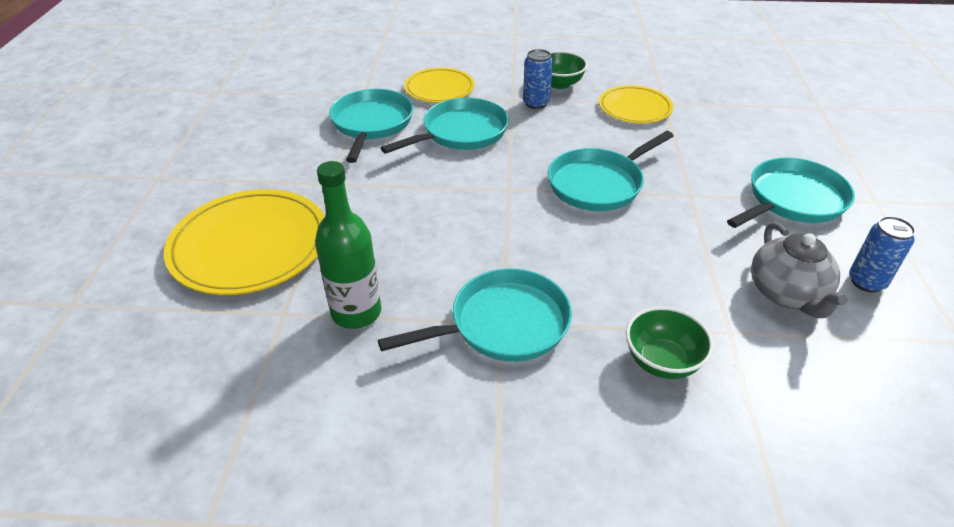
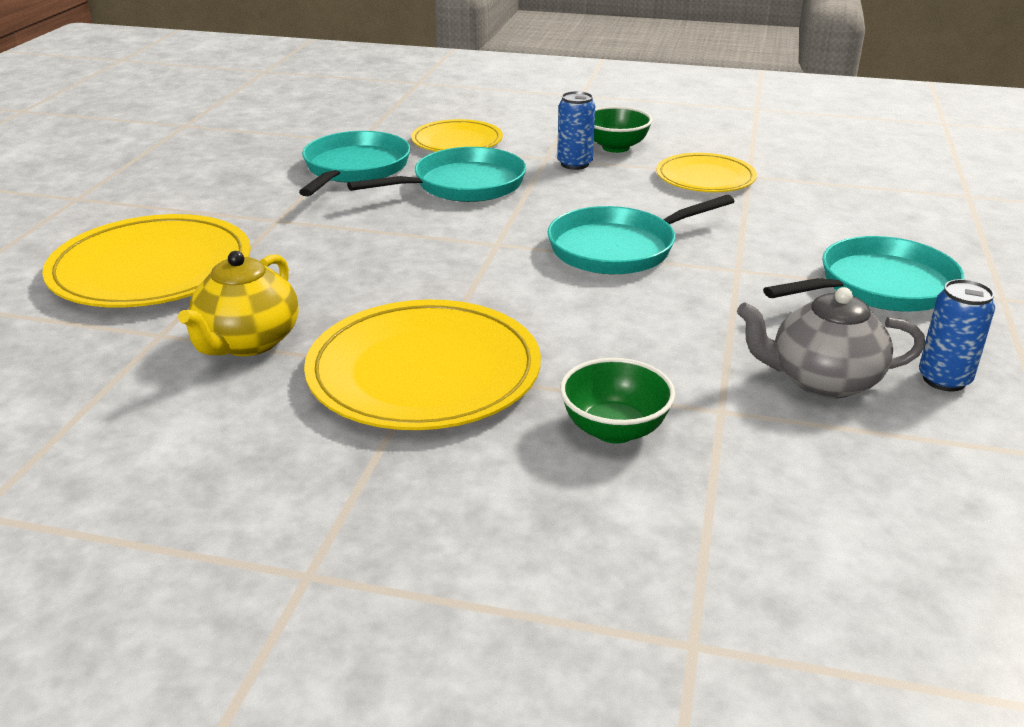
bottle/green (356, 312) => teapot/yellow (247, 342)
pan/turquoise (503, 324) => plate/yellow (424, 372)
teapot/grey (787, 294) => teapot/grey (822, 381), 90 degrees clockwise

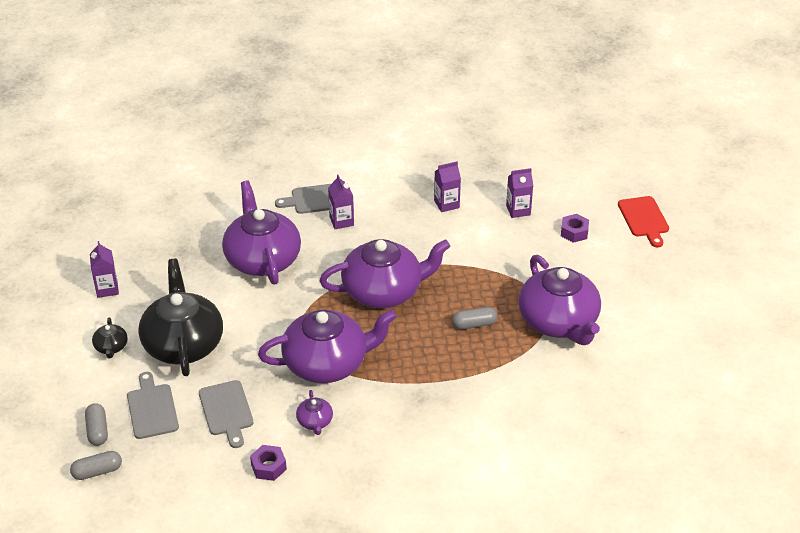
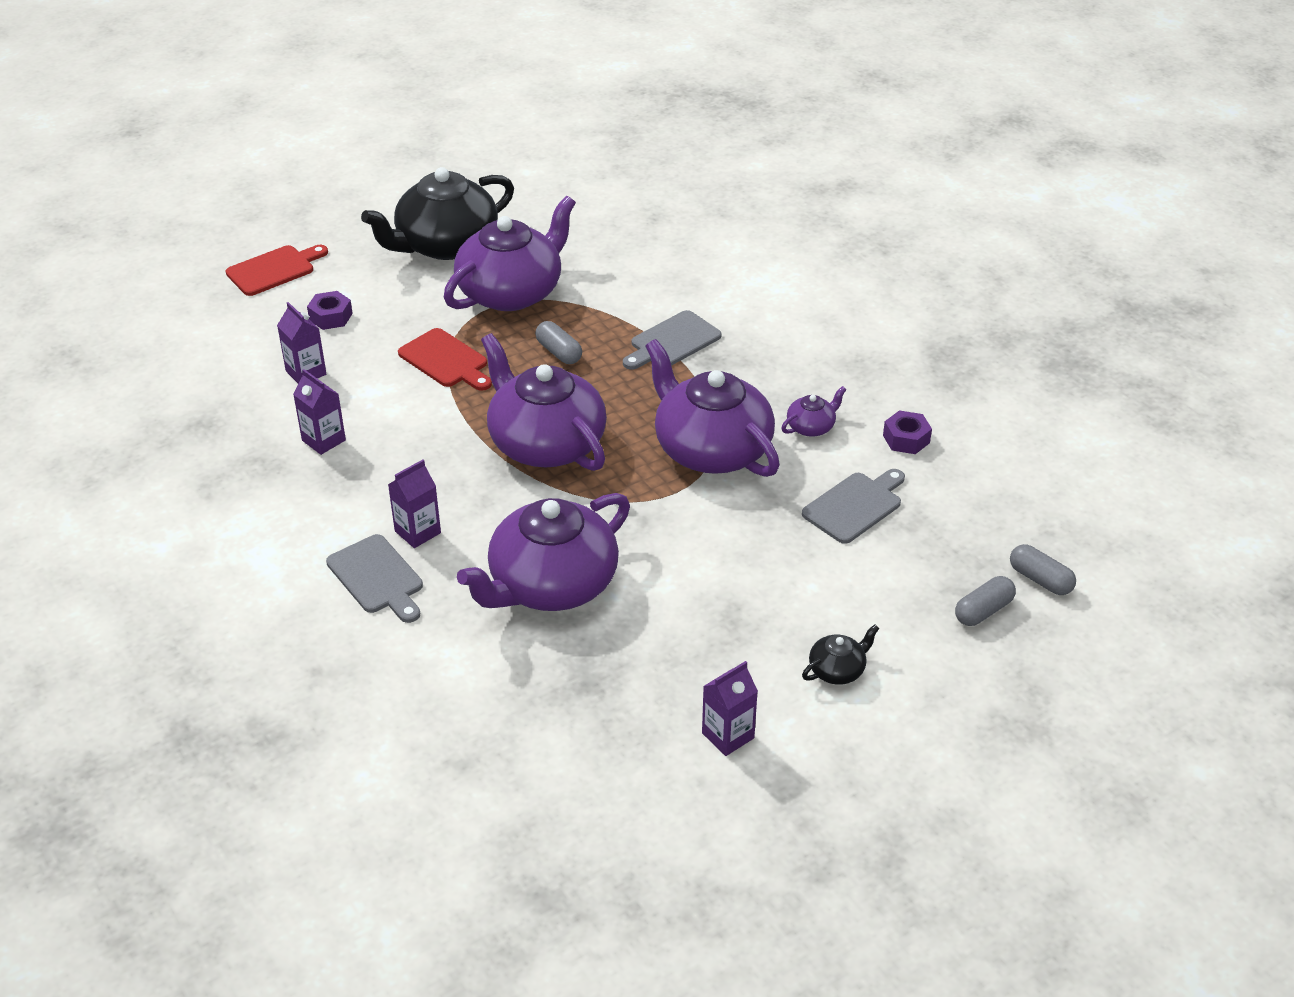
cutting board/grey (152, 409) => cutting board/grey (672, 341), shifted
teapot/black (183, 344) => teapot/black (445, 245), shifted
nothing => cutting board/red (445, 360)

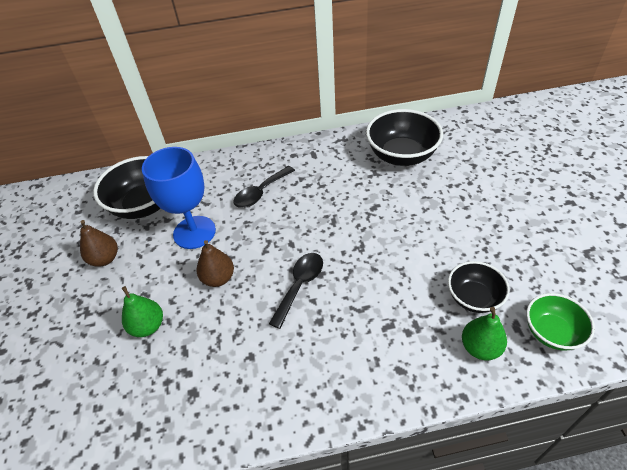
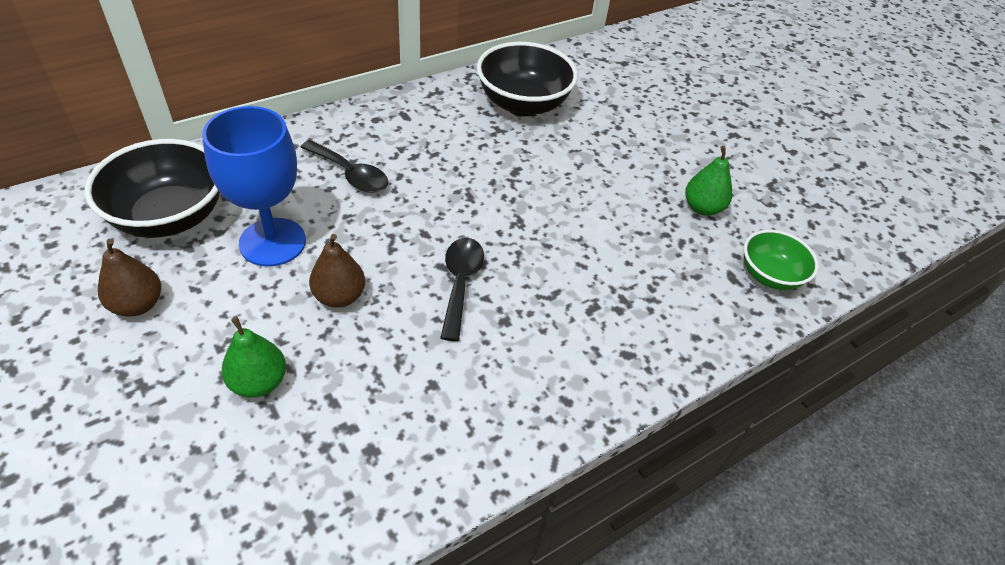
spoon/black (261, 193) => spoon/black (351, 174), 75 degrees counterclockwise
bowl/black (473, 298) => nothing
pear/green (480, 347) => pear/green (702, 208), shifted

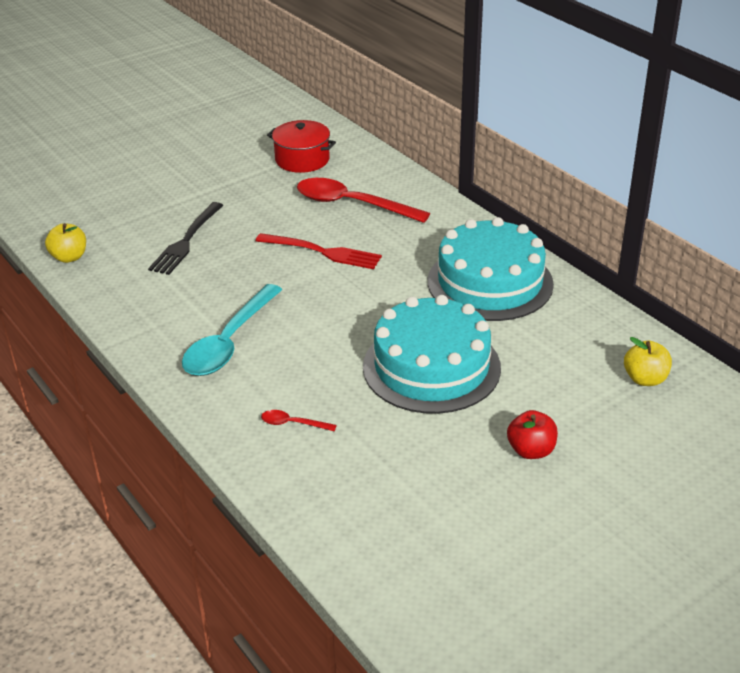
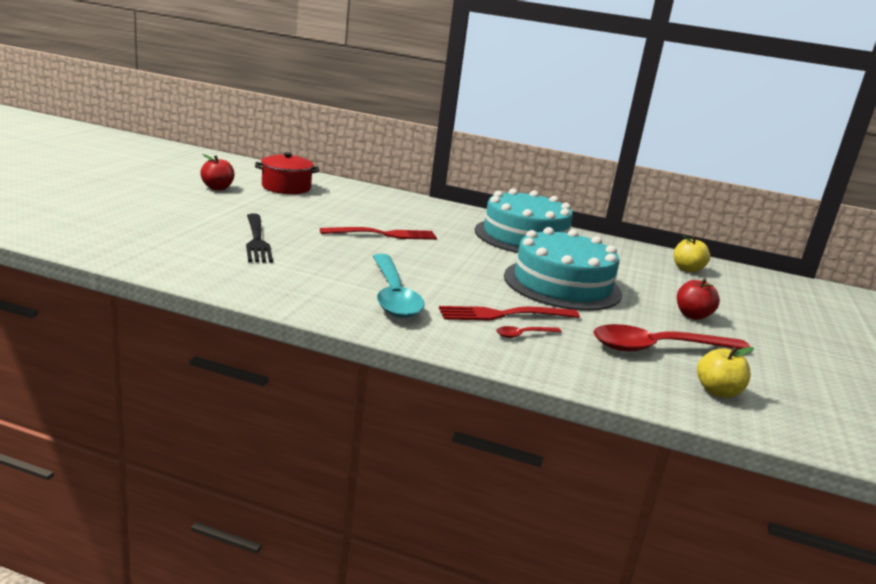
apple/yellow (69, 257) => apple/yellow (717, 392), shifted
spoon/red (352, 204) => spoon/red (659, 348), shifted
nothing => apple/red (217, 188)
nothing => fork/red (504, 314)

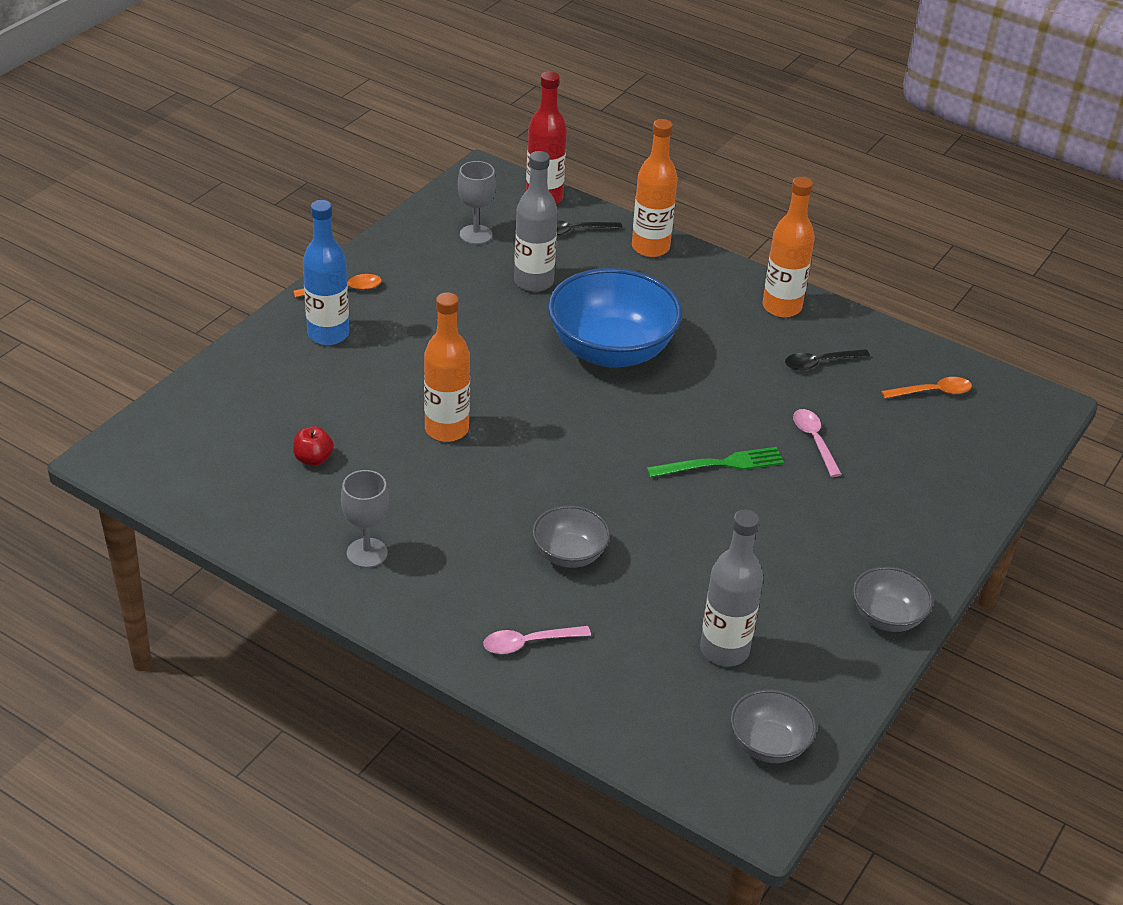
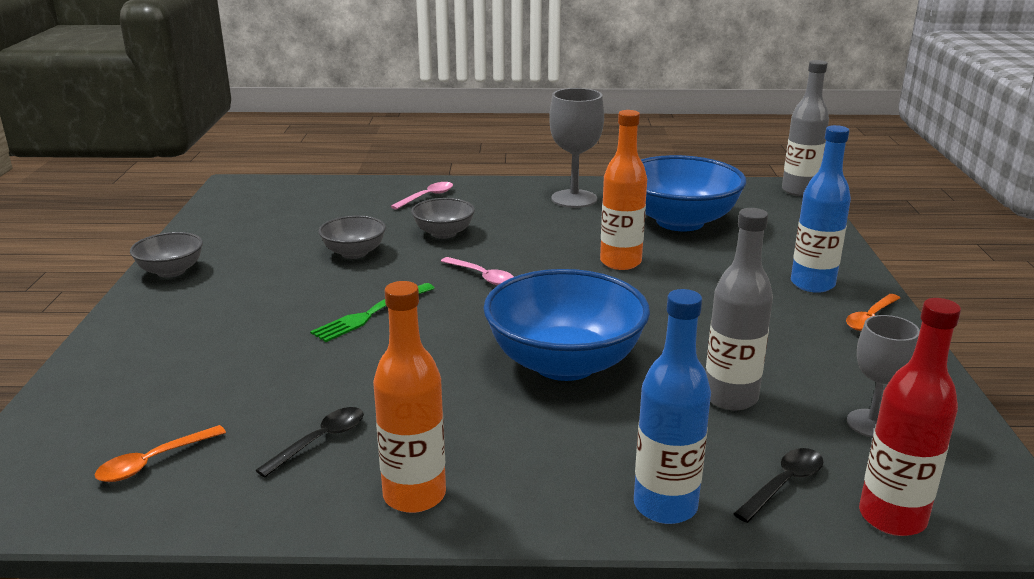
apple/red (313, 459) => bowl/blue (680, 221)
goblet/grey (367, 553) => goblet/grey (574, 199), x1.51
bottle/orange (650, 248) => bottle/blue (665, 506)
bottle/grey (724, 650) => bottle/grey (799, 191), shifted
bowl/grey (769, 744) => bowl/grey (354, 253), shifted
spoon/pink (814, 441) => spoon/pink (482, 276), shifted

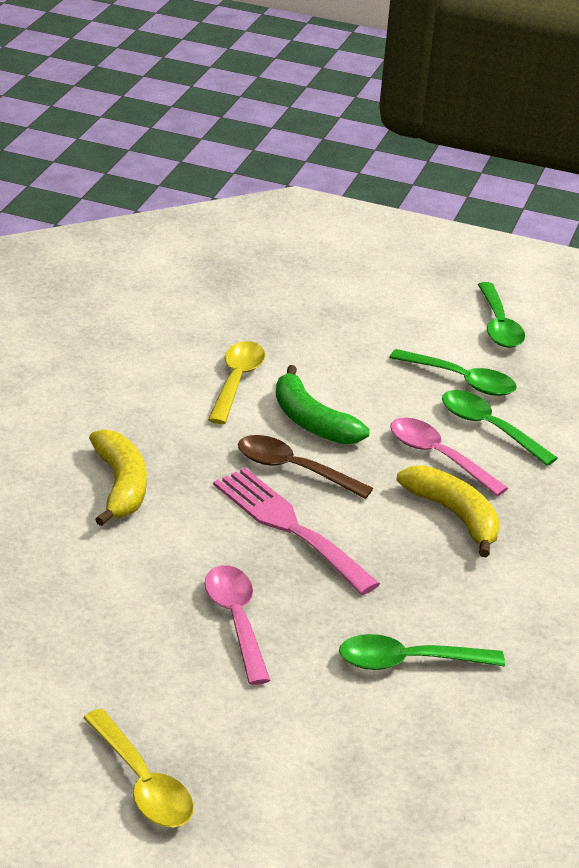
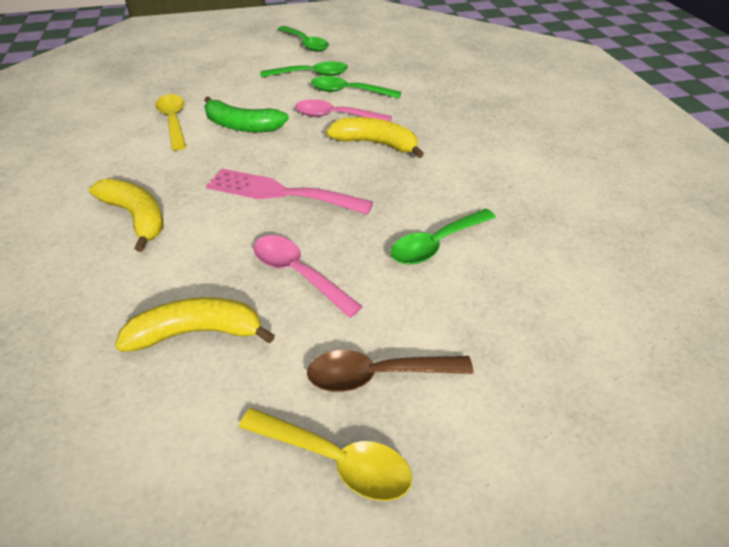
spoon/brown (293, 469) => spoon/brown (377, 375), shifted
nothing => banana/yellow (197, 332)

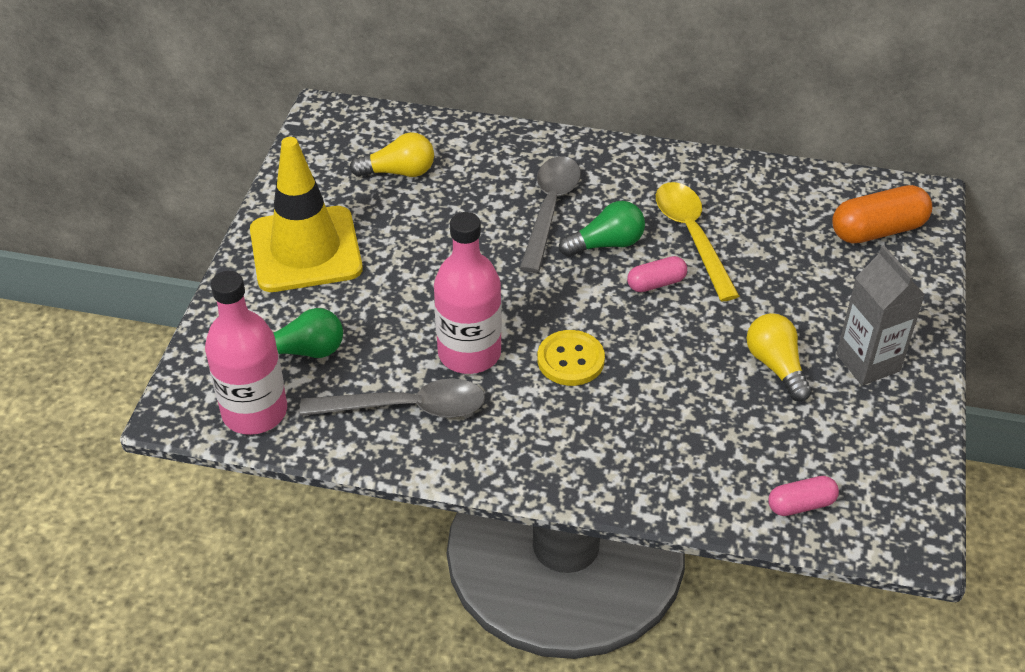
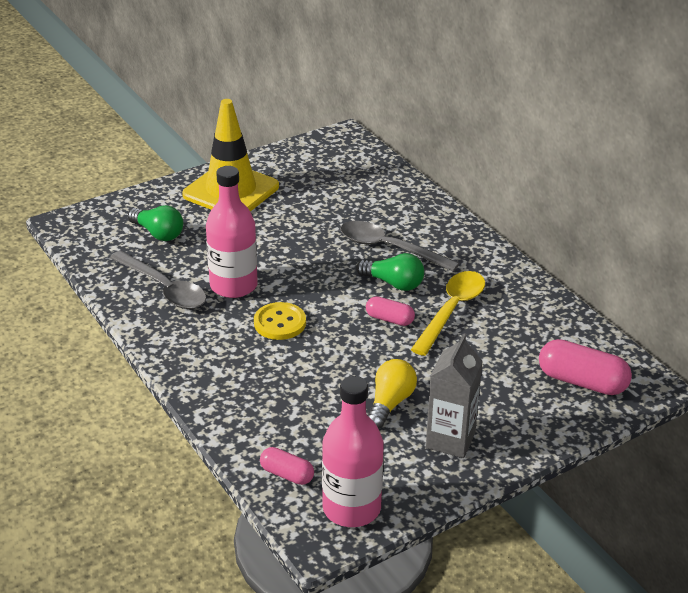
bottle/pink (254, 412) => bottle/pink (351, 508), shifted
light bulb/yellow (399, 172) => nothing
spoon/grey (550, 210) => spoon/grey (389, 248), 120 degrees counterclockwise
capsule/orange (877, 230) => capsule/pink (582, 382)

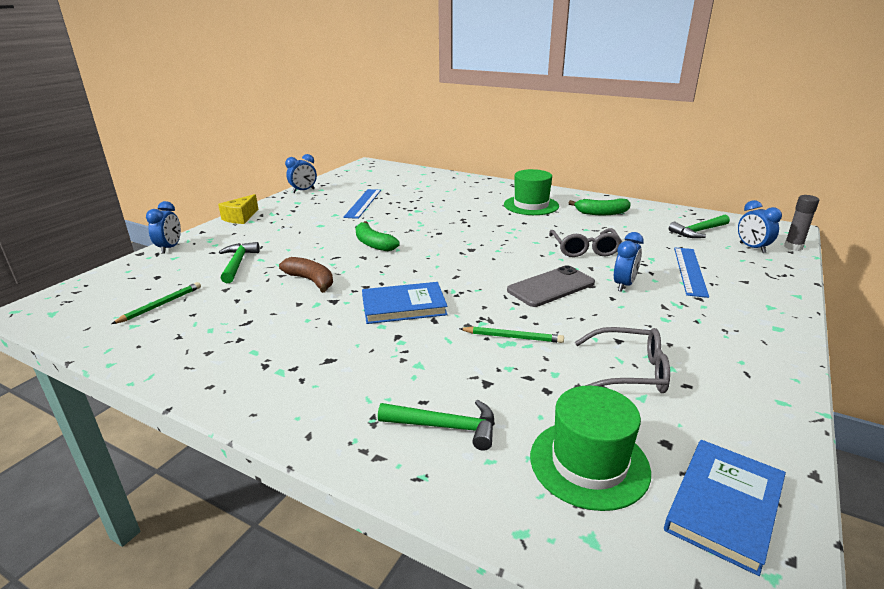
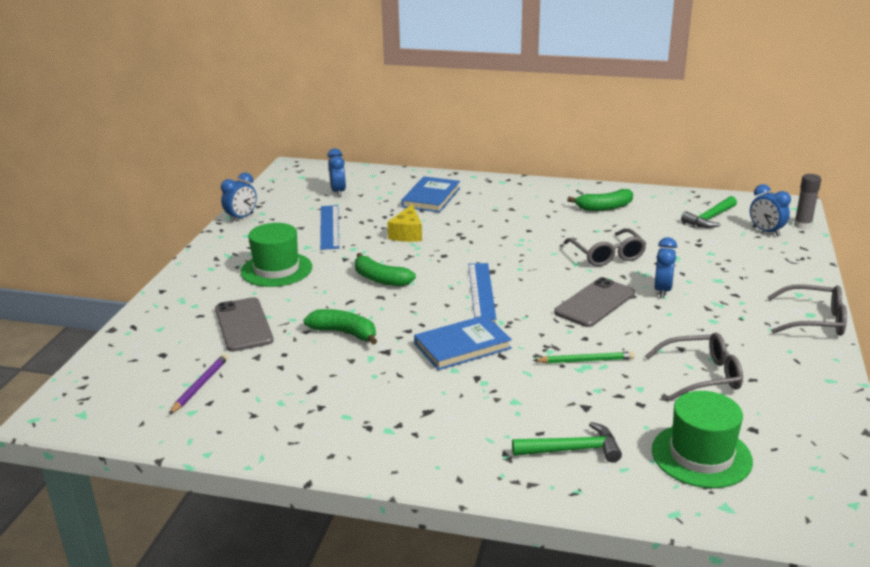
pencil/green (161, 305) => pencil/purple (200, 385)
clock/blue (170, 248) => clock/blue (338, 192), shifted
cheese/yellow (240, 217) => cheese/yellow (407, 234), shifted
hammer/green (237, 263) => phone/grey (243, 325)
banana/brown (311, 280) => banana/green (344, 333)
hat/green (531, 205) => hat/green (276, 269), shifted
book/blue (724, 506) => book/blue (431, 197), shifted
ruler/blue (690, 271) => ruler/blue (482, 290), shifted
nothing => glasses/grey (814, 320)

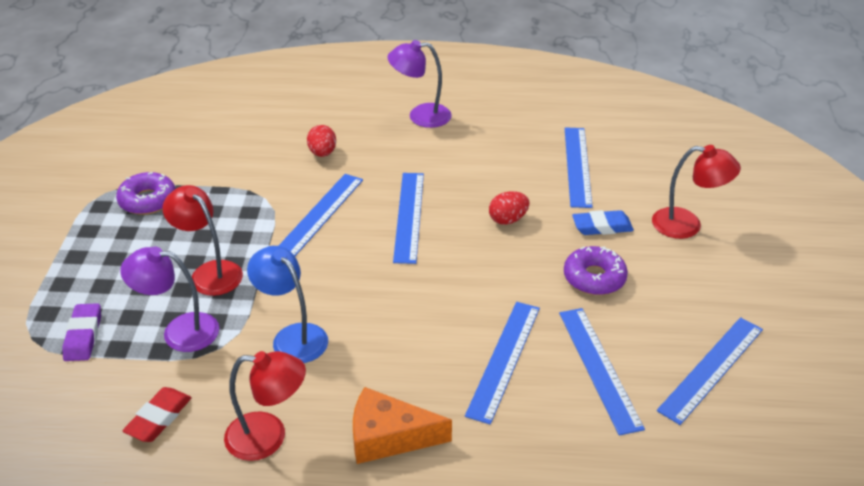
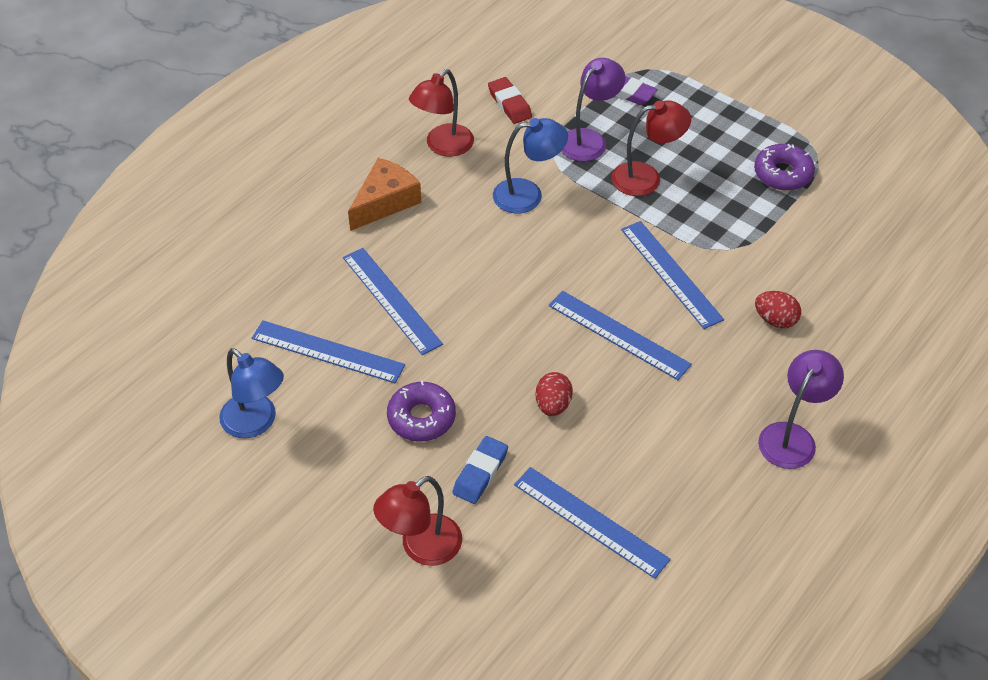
ruler/blue (711, 369) => lamp/blue (256, 423)

